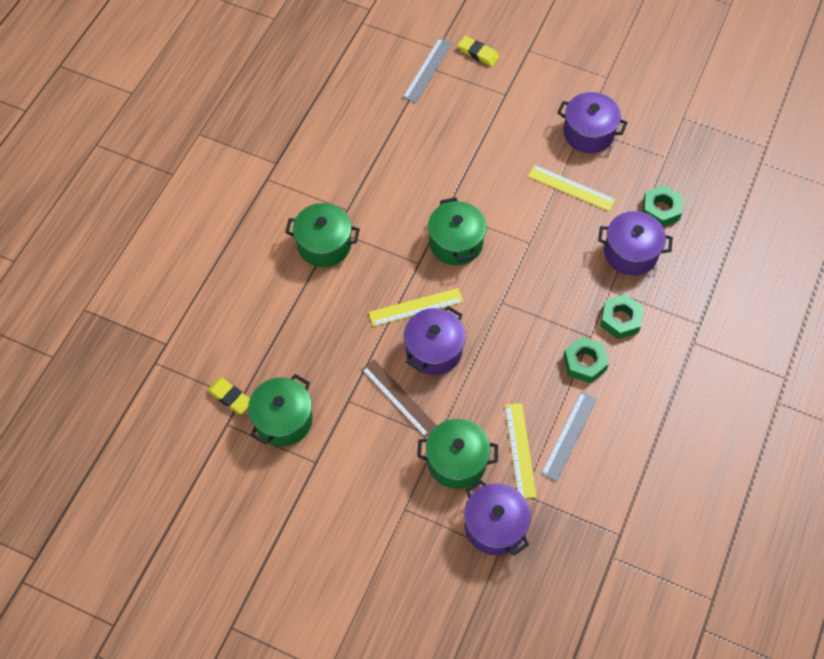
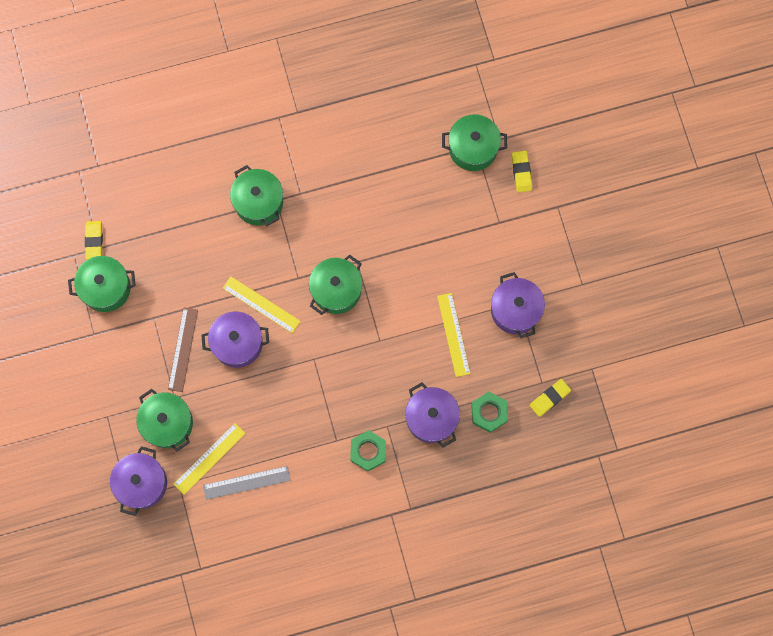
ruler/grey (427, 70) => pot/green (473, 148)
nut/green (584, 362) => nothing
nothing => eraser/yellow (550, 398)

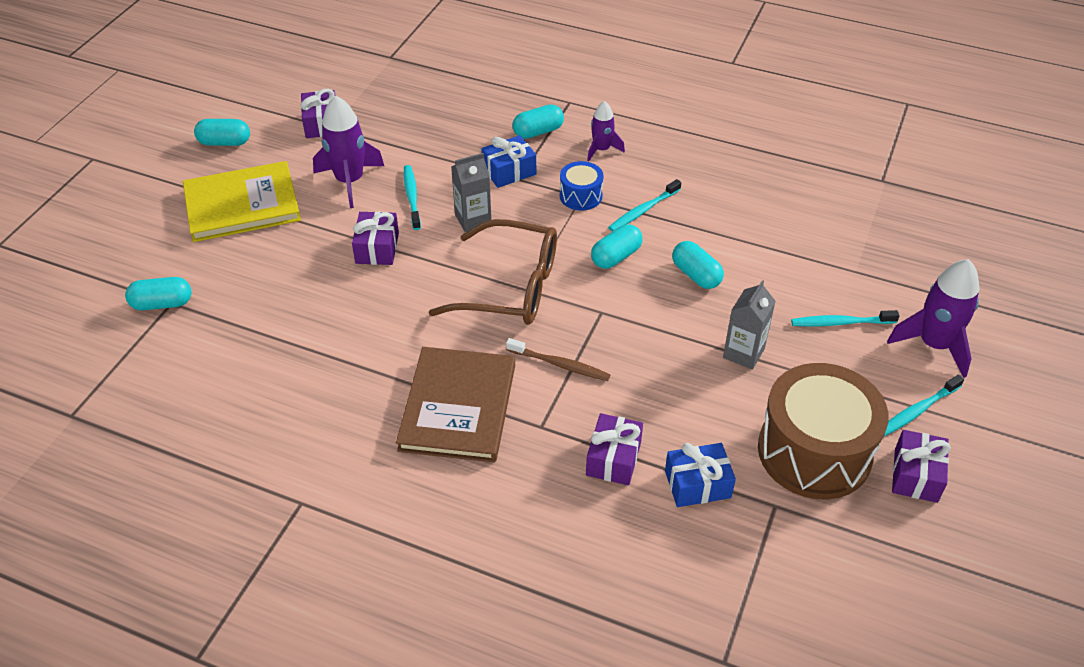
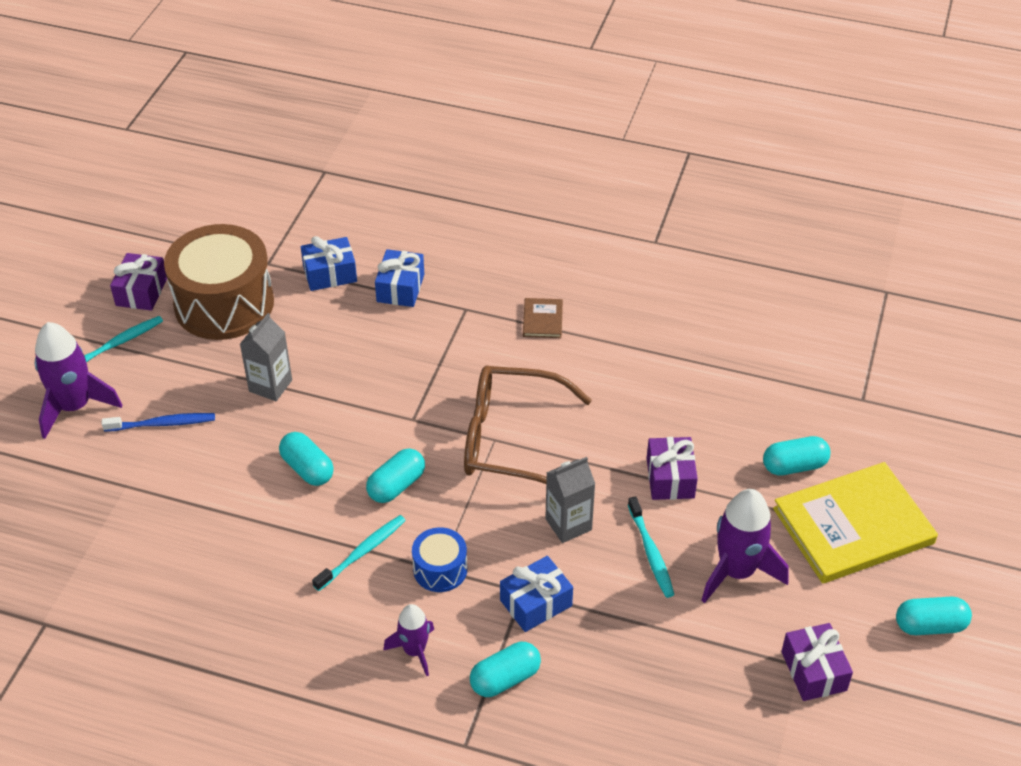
capsule/turquoise (162, 304) => capsule/turquoise (794, 466), shifted
book/brown (458, 407) => book/brown (542, 320), x0.43
toothbrush/brown (560, 365) => nothing
gift/purple (613, 458) => gift/blue (400, 288)
toothbrush/turquoise (841, 323) => toothbrush/blue (162, 424)

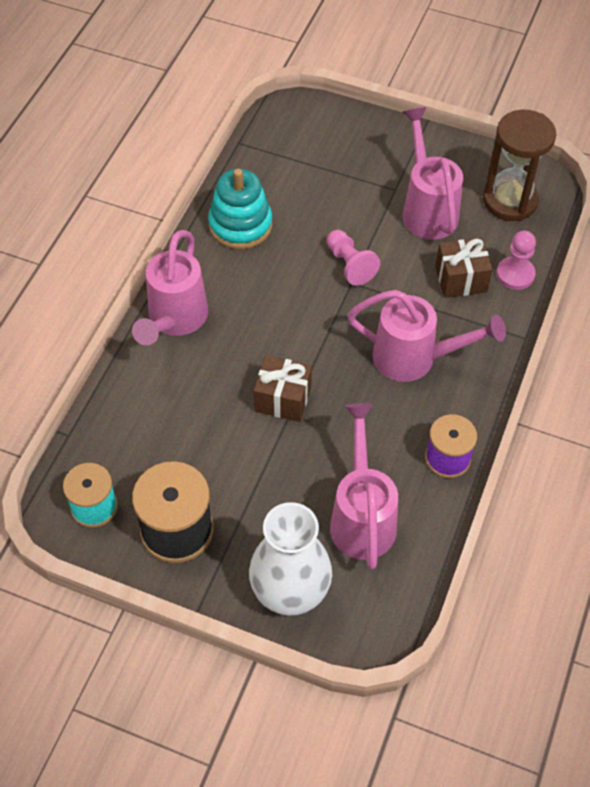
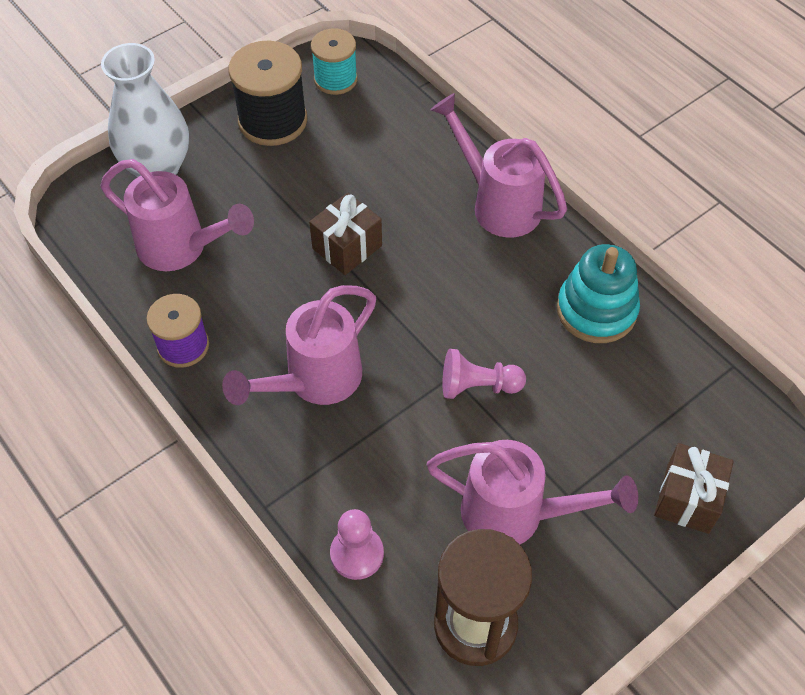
gift/brown (461, 279) => gift/brown (687, 499), shifted

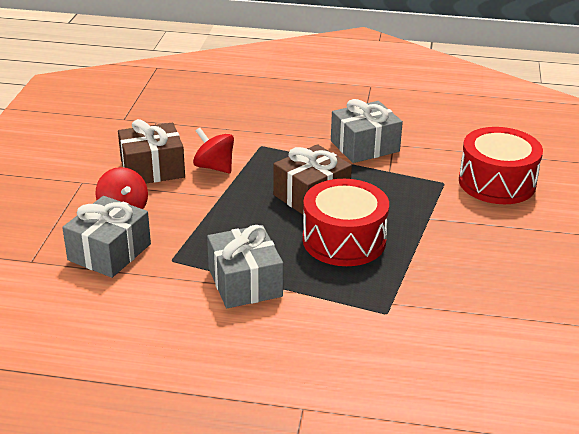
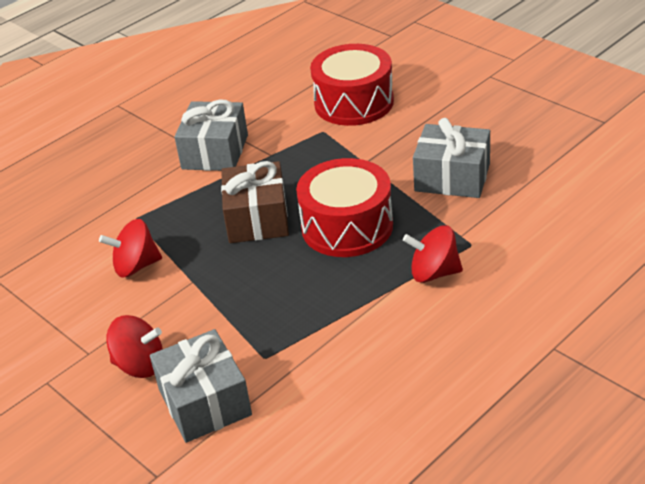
gift/brown (152, 169) => nothing
gift/grey (245, 282) => gift/grey (452, 177), shifted
nothing => spinning top/red (434, 273)

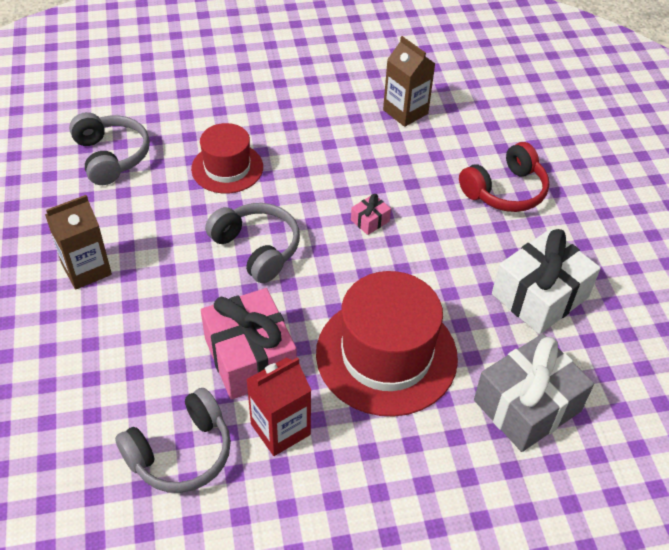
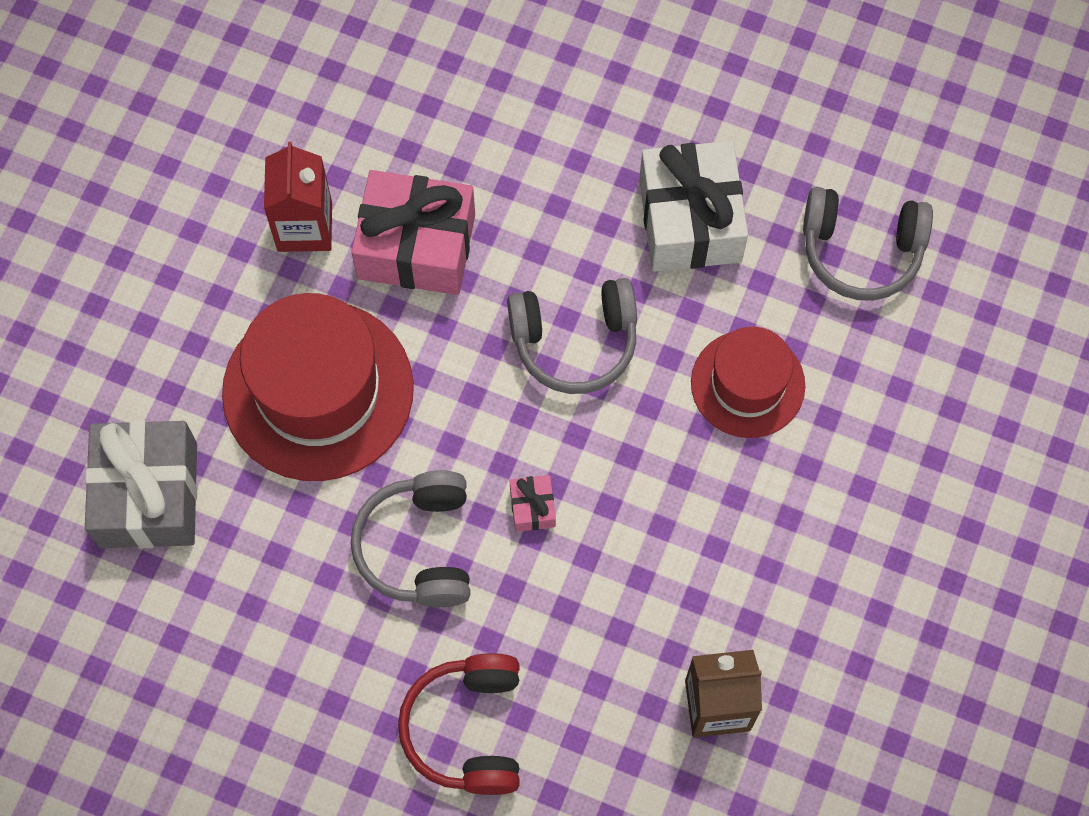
carton/brown (86, 269) => nothing
headphones/grey (181, 453) => headphones/grey (418, 547), shifted
gift/white (539, 295) => gift/white (690, 220), shifted

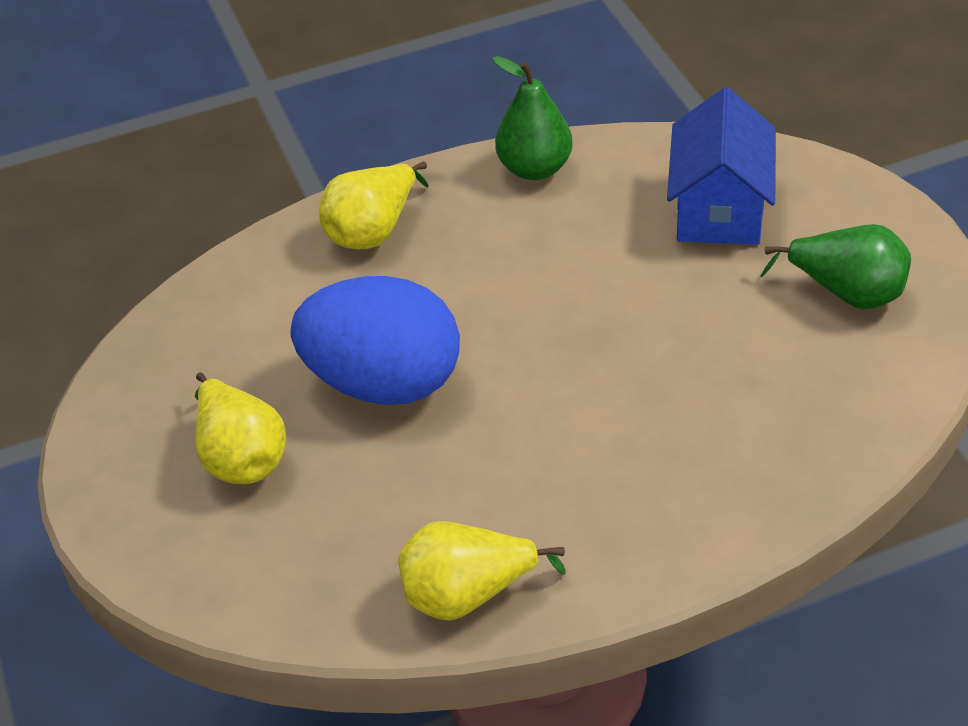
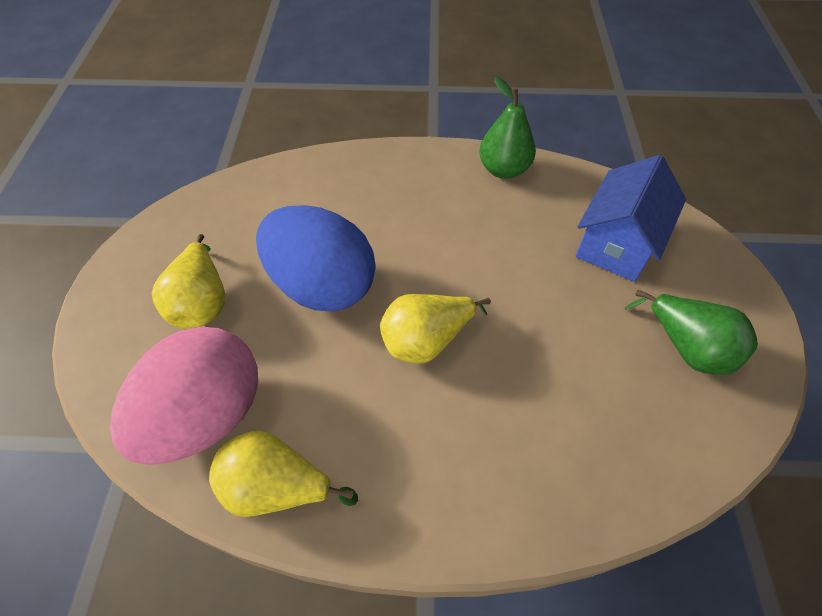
pear/yellow (373, 231) => pear/yellow (426, 340), shifted
nothing => egg/pink (206, 415)

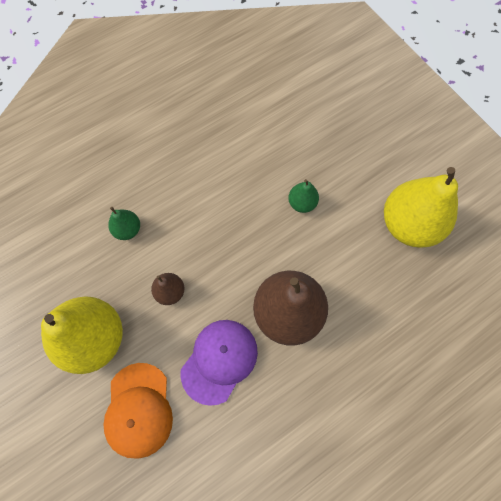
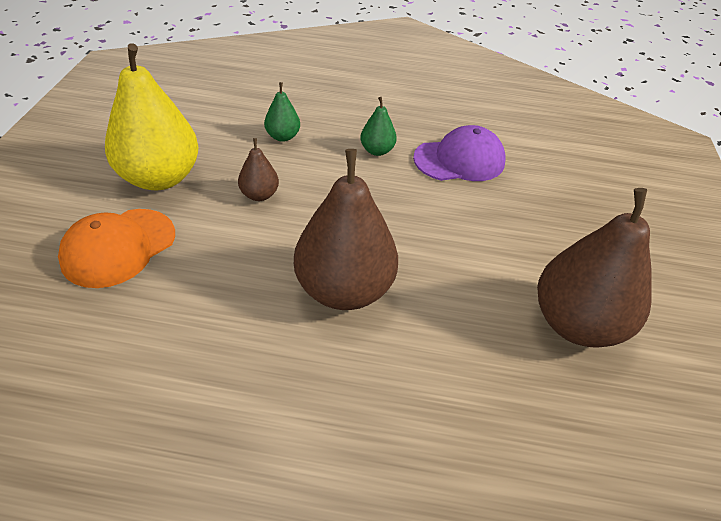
cap/purple (219, 360) => cap/purple (459, 160), shifted
pear/green (302, 203) => pear/green (377, 151), shifted
pear/yellow (408, 224) => pear/brown (576, 324)

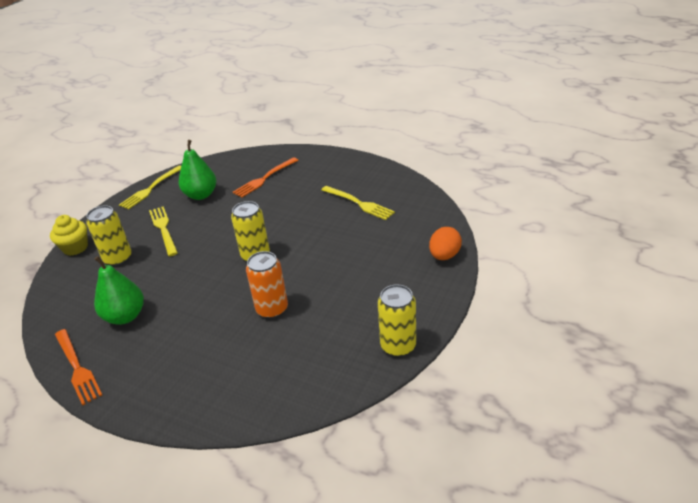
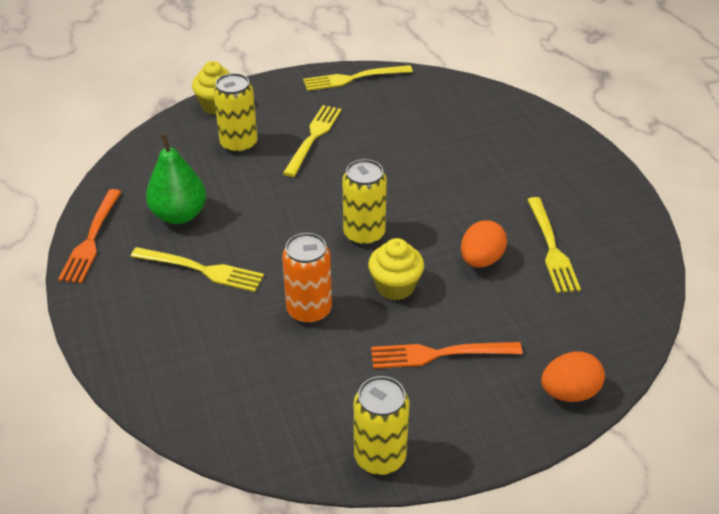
pear/green (201, 195) => nothing
fork/orange (264, 179) => fork/orange (439, 354), shifted
nothing => fork/yellow (202, 270)
nothing => cupcake/yellow (395, 286)
nothing => egg/orange (481, 260)

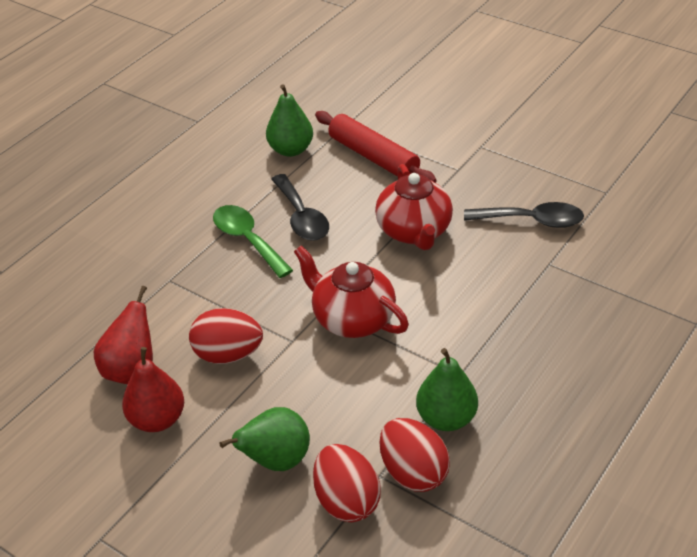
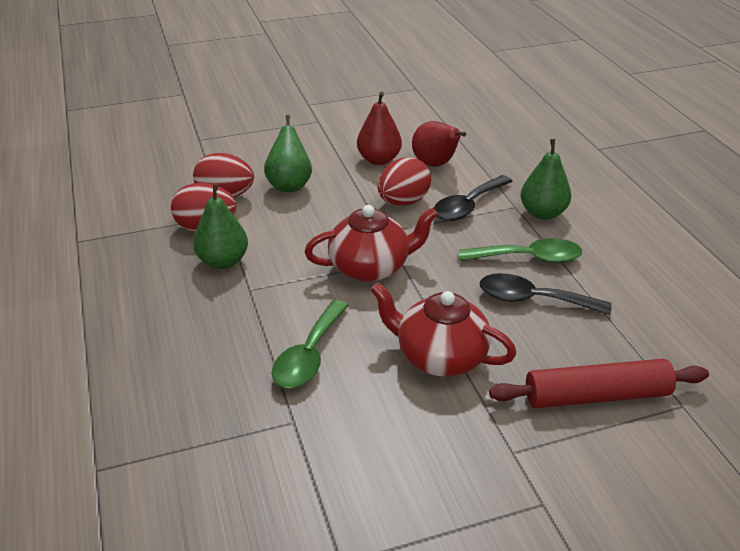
pear/green (290, 150) => pear/green (542, 213), shifted
spoon/black (532, 221) => spoon/black (468, 206), shifted
nothing => spoon/green (309, 355)

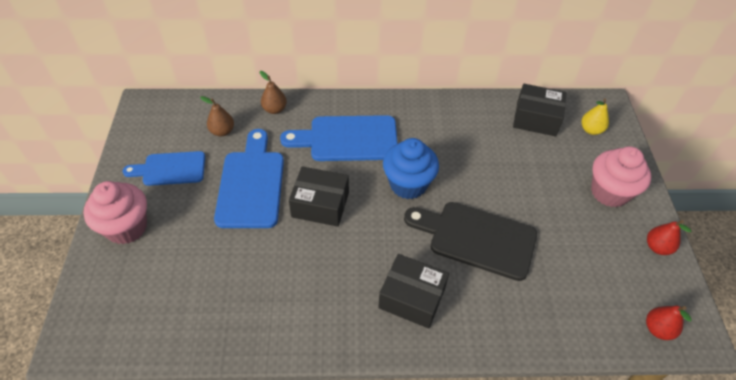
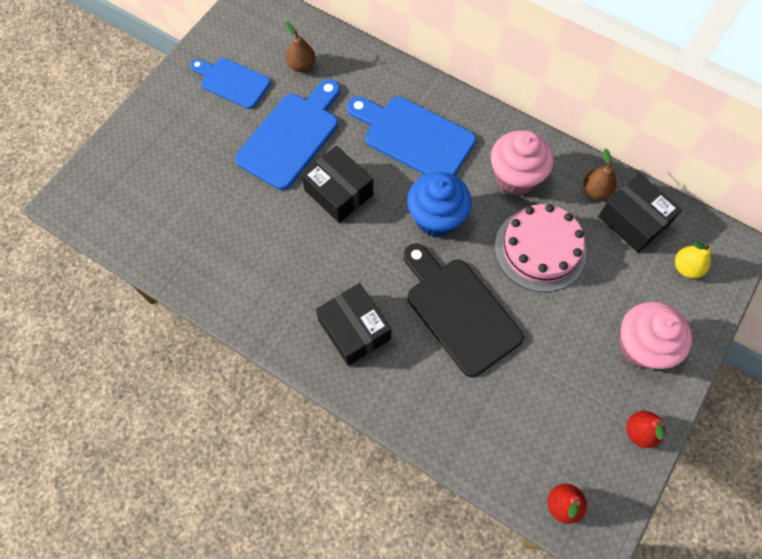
cupcake/pink (127, 227) => cupcake/pink (515, 177), shifted
pear/brown (274, 109) => pear/brown (595, 190), shifted
nothing => cake/pink (540, 249)

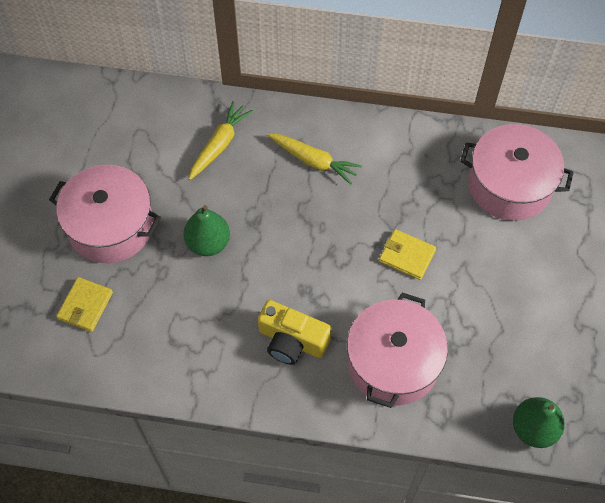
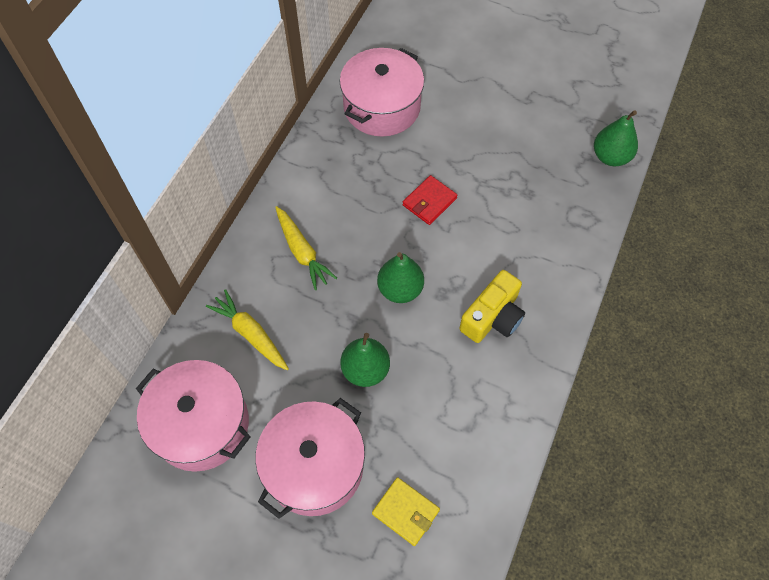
carrot/yellow (313, 161) => carrot/yellow (302, 252), 105 degrees clockwise
pot/pink (393, 362) => pot/pink (201, 424), shifted
wallet/yellow (407, 256) => wallet/red (429, 202)
nothing => pear/green (400, 289)

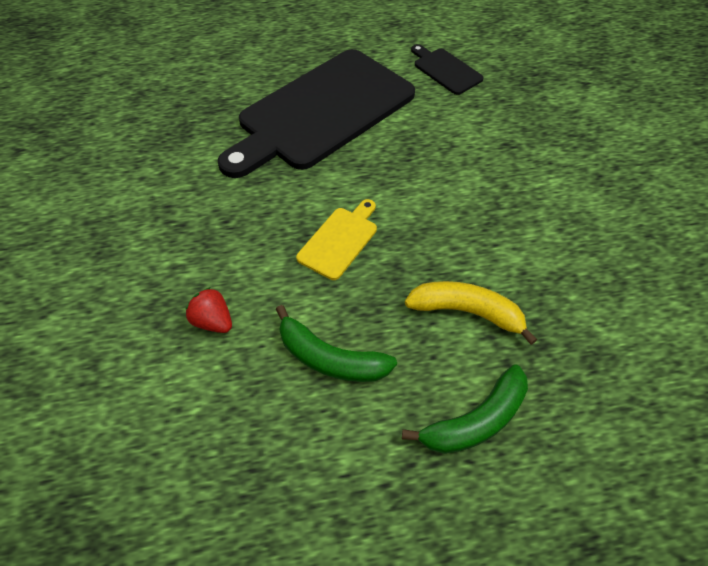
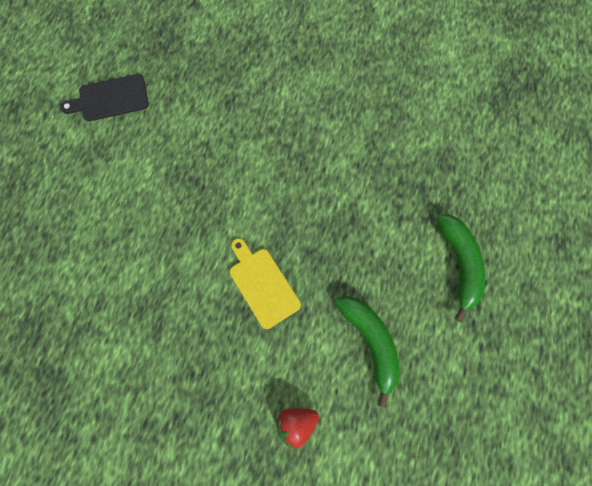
cutting board/black (321, 112) => nothing
banana/green (330, 358) => banana/green (370, 342), 75 degrees counterclockwise
banana/yellow (467, 312) => nothing

